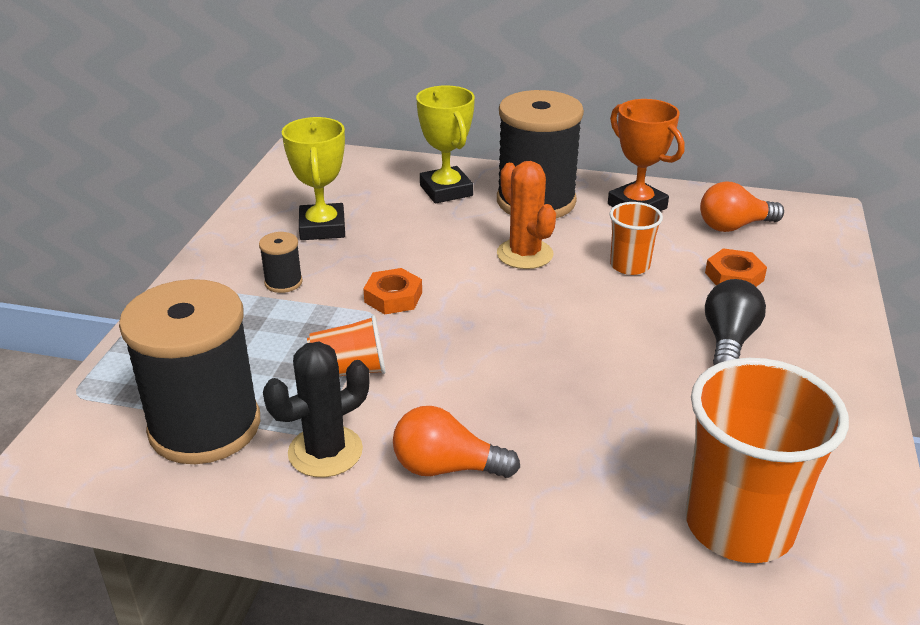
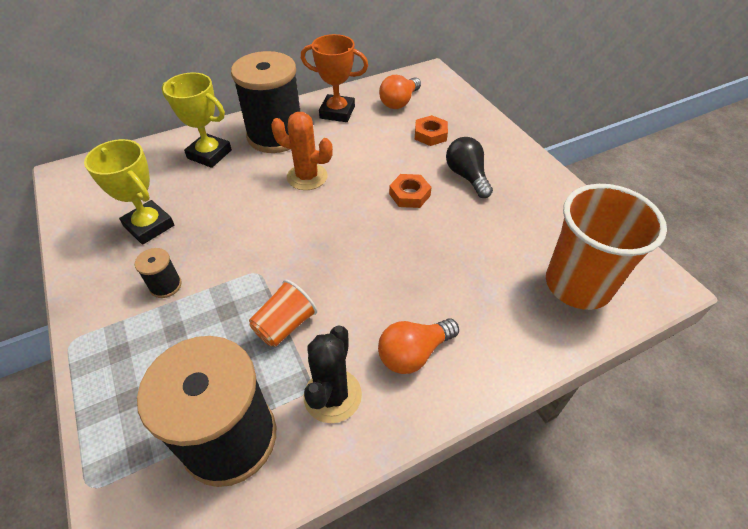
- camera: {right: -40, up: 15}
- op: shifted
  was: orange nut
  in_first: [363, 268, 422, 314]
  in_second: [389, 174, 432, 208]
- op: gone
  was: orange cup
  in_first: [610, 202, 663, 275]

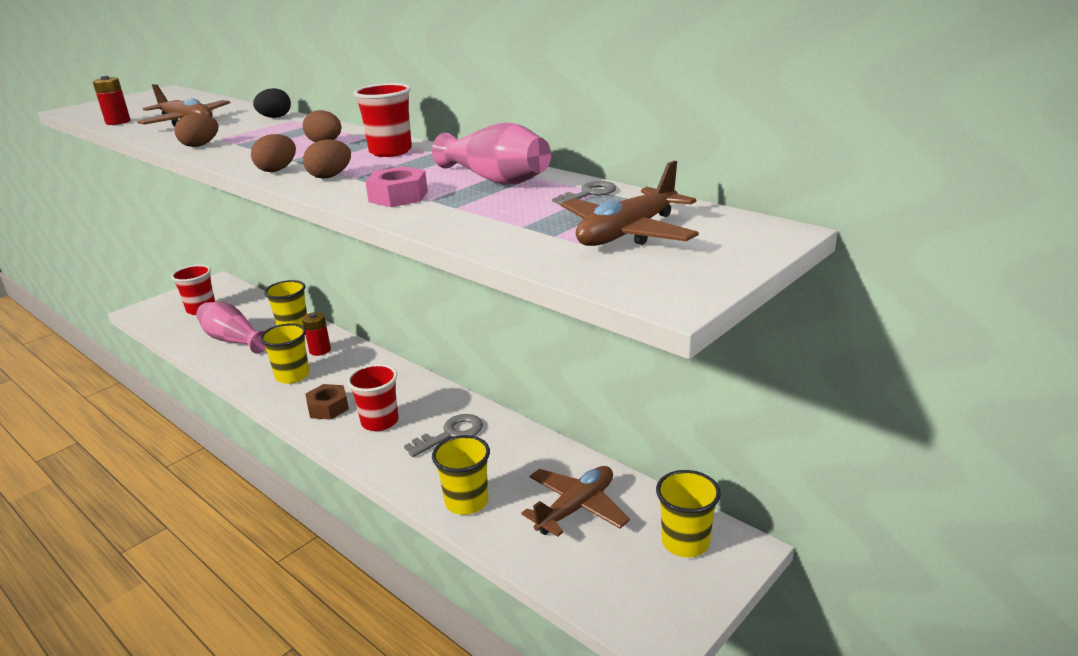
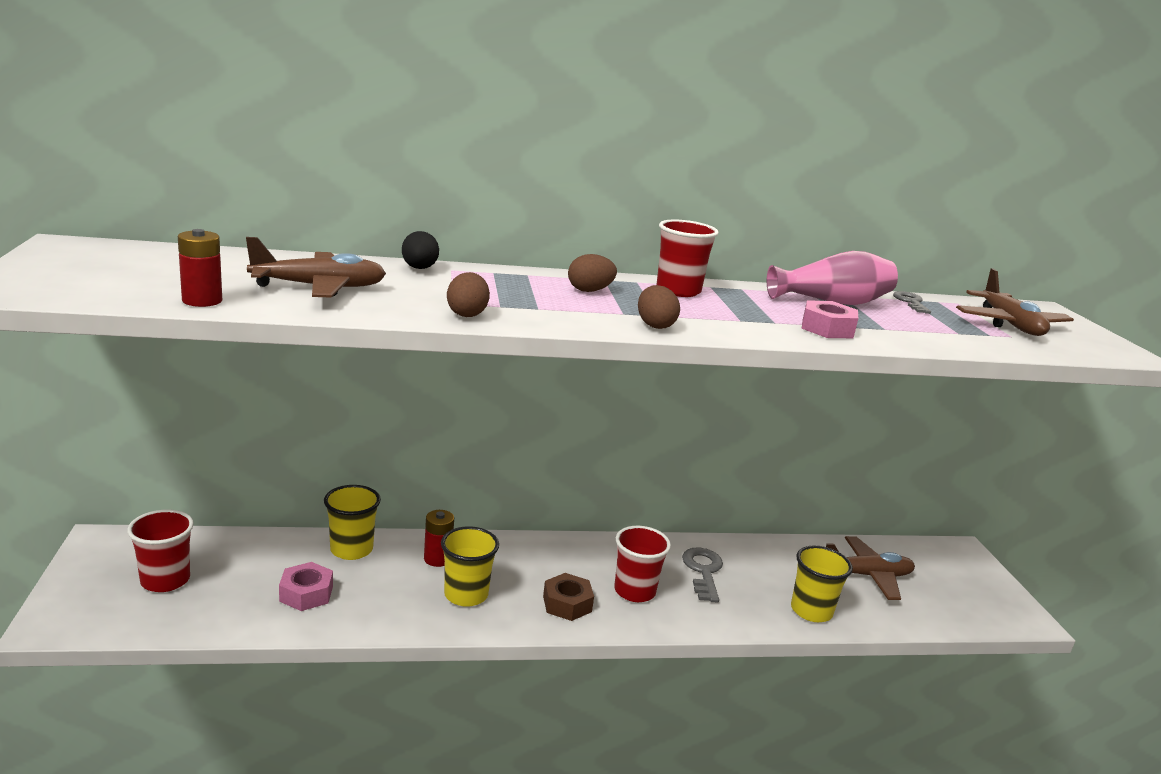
- camera: {right: -55, up: -5}
- op: swapped
  was: pink vase
  now: pink nut
  in_first: [196, 302, 266, 354]
  in_second: [279, 562, 333, 611]
- op: rotated
  was: brown plane
  in_first: [521, 466, 630, 537]
  in_second: [826, 536, 915, 600]
  clockwise: 90
- op: gone
  was: brown egg
  in_first: [303, 139, 351, 179]
- op: gone
  was: yellow cup
  in_first: [656, 470, 721, 557]

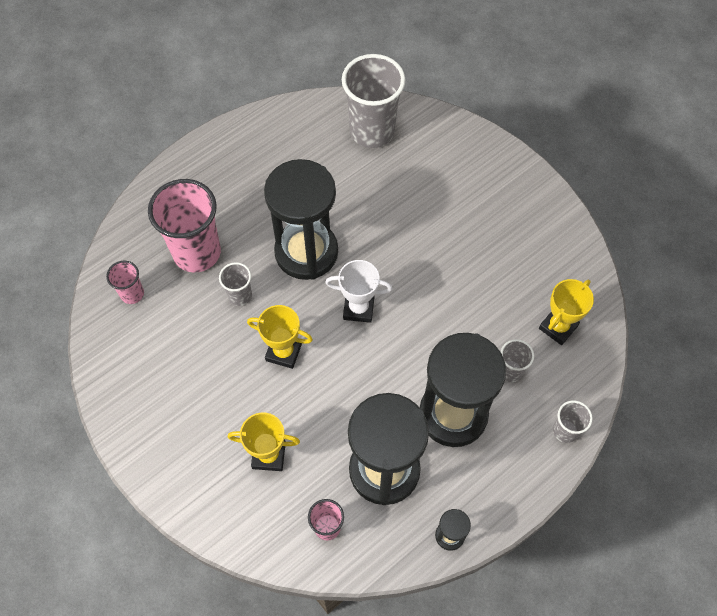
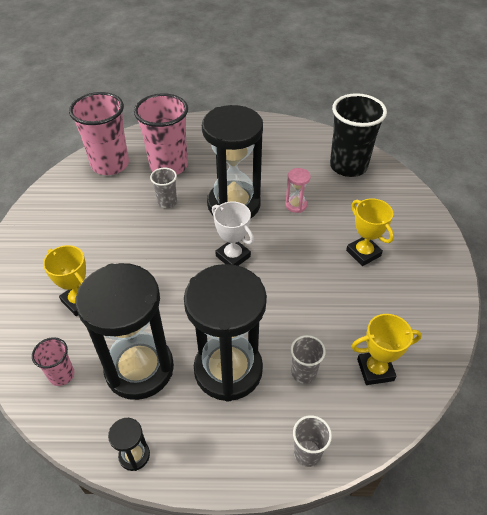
- camera: {right: 40, up: -15}
- op: scaled
  was: pink cup
  in_first: [106, 261, 144, 304]
  in_second: [69, 92, 129, 175]
  ratio: 2.07
- op: new
  now: pink hourglass
  in_second: [285, 168, 311, 213]
- op: repainted
  was: grey cup
  now: black cup
  in_first: [342, 54, 405, 148]
  in_second: [330, 93, 387, 177]
- op: shifted
  was: yellow trophy
  in_first: [247, 305, 313, 369]
  in_second: [346, 198, 394, 266]

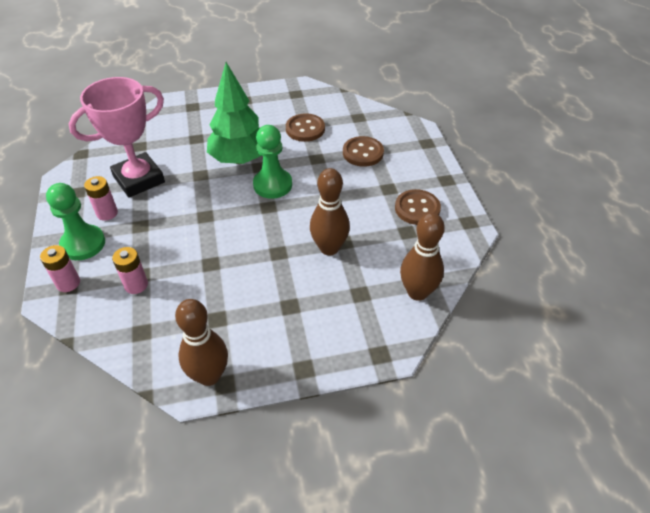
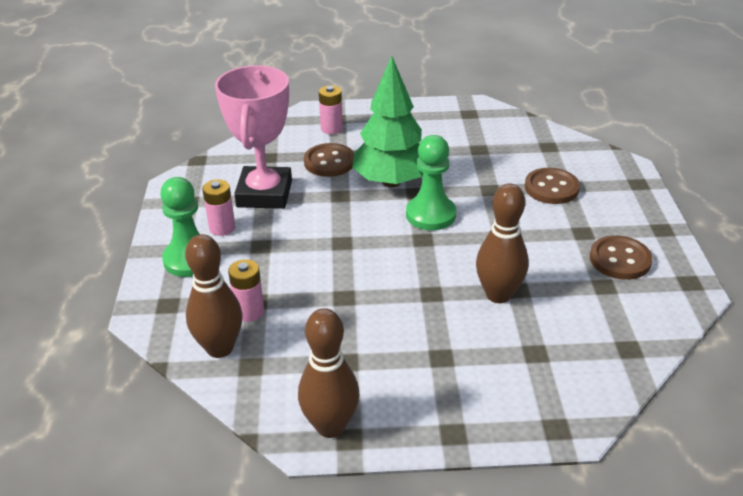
- camera: {right: 10, up: -10}
- op: shifted
  was: brown bowling pin
  in_first: [400, 213, 445, 301]
  in_second: [185, 234, 243, 358]
- op: rotated
  was: pink trophy
  in_first: [69, 77, 165, 198]
  in_second: [215, 65, 292, 209]
  clockwise: -60
- op: shifted
  was: brown button
  in_first: [286, 113, 325, 142]
  in_second: [304, 143, 354, 177]
- op: shifted
  was: pink battery
  in_first: [40, 245, 80, 292]
  in_second: [319, 85, 343, 134]

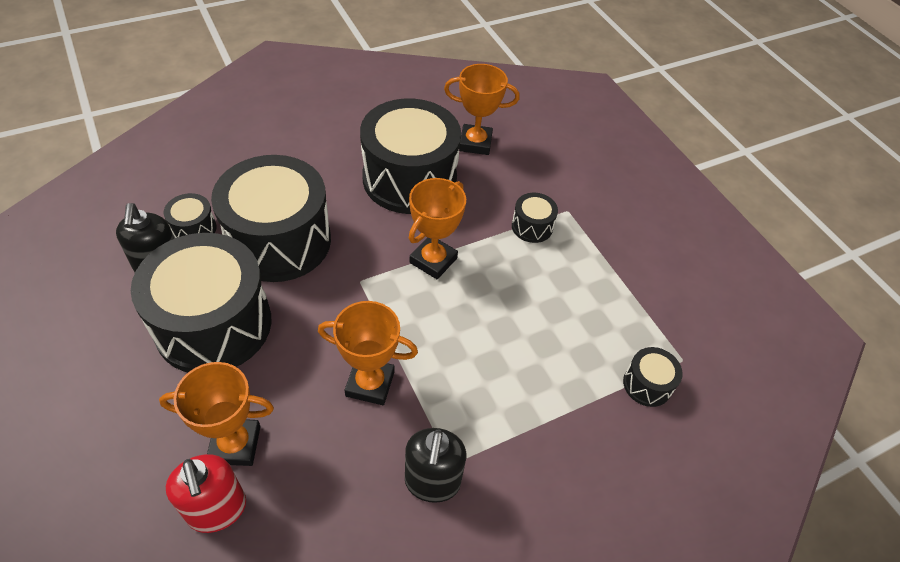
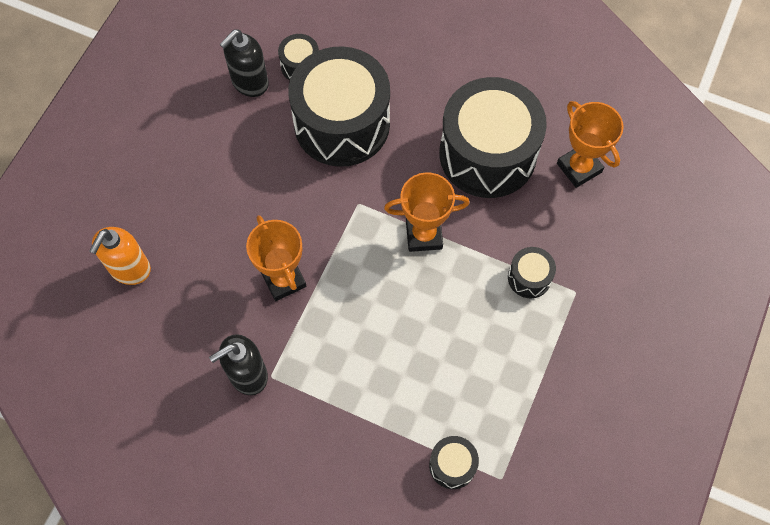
- camera: {right: 55, up: 15}
- op: repainted
  was: red soap dispenser
  now: orange soap dispenser
  in_first: [166, 454, 246, 533]
  in_second: [89, 227, 151, 285]
- op: gone
  was: black drum
  in_first: [131, 233, 271, 372]
- op: gone
  was: orange trophy
  in_first: [159, 362, 274, 466]

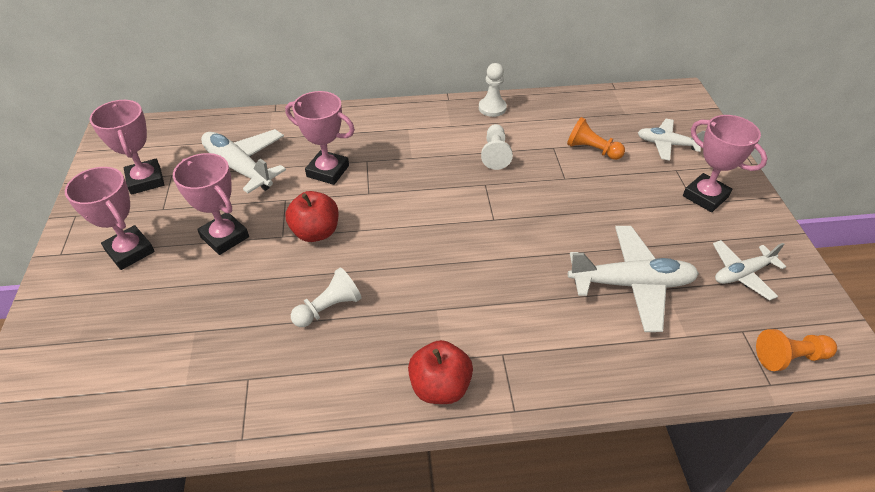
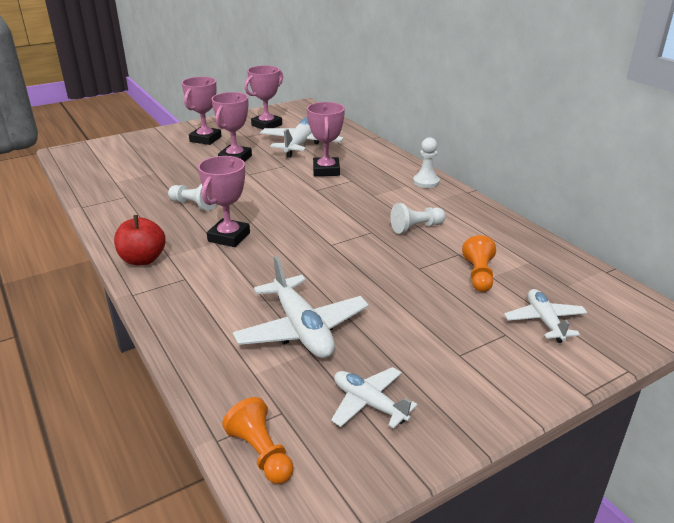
- camera: {right: 65, up: -15}
- op: shifted
  was: pink trophy
  in_first: [683, 115, 768, 212]
  in_second: [198, 156, 250, 247]
- op: shifted
  was: white pawn
  in_first: [479, 63, 507, 117]
  in_second: [413, 137, 440, 188]
- op: gone
  was: red apple
  in_first: [285, 191, 339, 242]

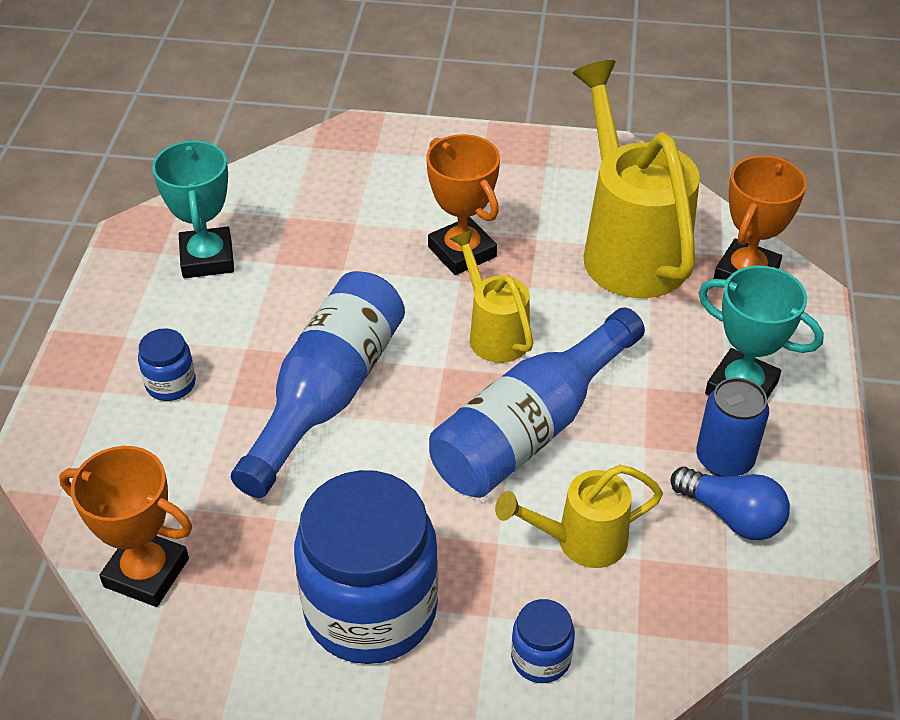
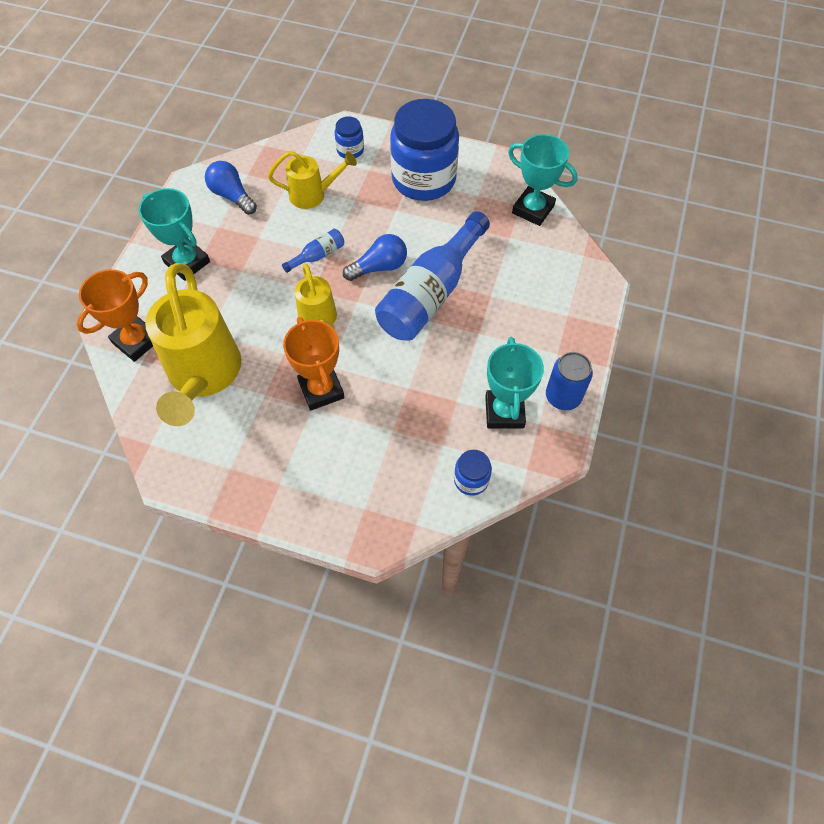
- camera: {right: -170, up: 15}
- op: scaled
  was: blue bottle
  in_first: [429, 307, 645, 498]
  in_second: [282, 229, 344, 273]
  ratio: 0.43
- op: new
  now: blue light bulb
  in_second: [343, 234, 407, 281]
- op: shifted
  was: blue jar
  in_first: [138, 328, 196, 401]
  in_second: [454, 450, 492, 496]
- op: repainted
  was: orange trophy
  now: turquoise trophy
  in_first: [59, 446, 192, 607]
  in_second: [508, 134, 578, 226]
- op: shifted
  was: blue can
  in_first: [696, 377, 769, 477]
  in_second: [546, 352, 593, 410]

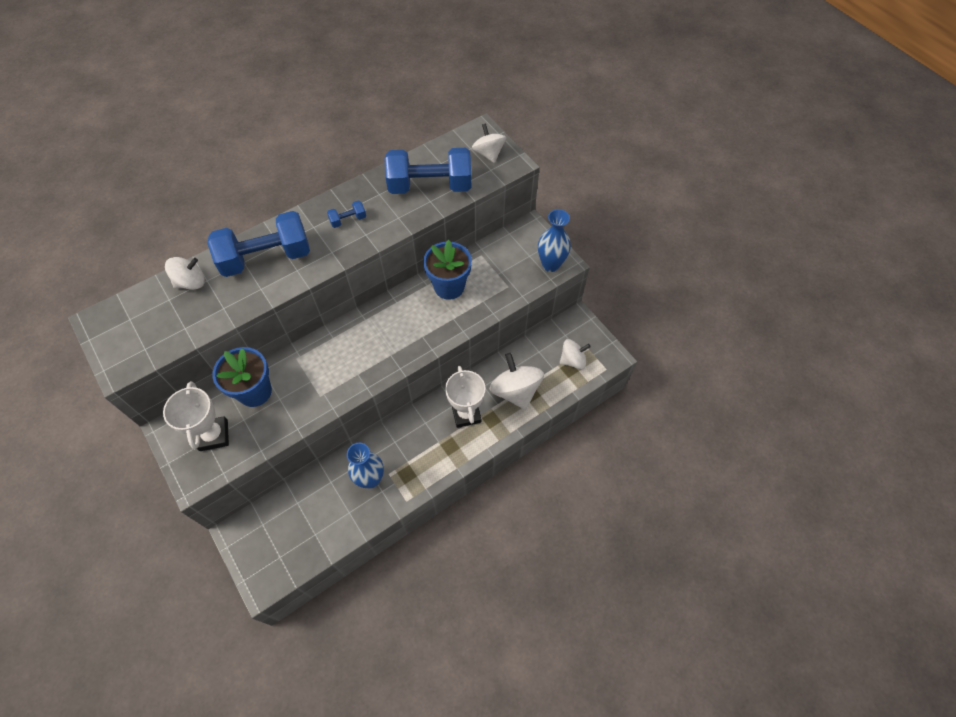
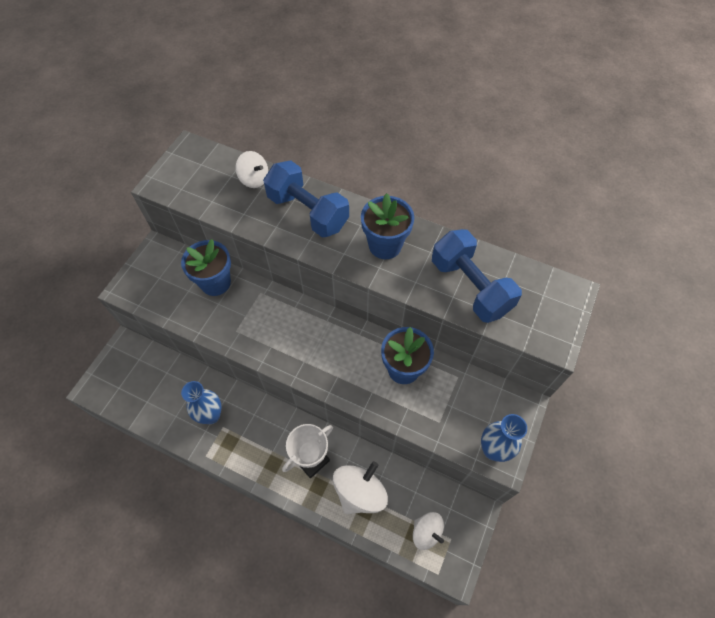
- camera: {right: 60, up: 0}
- op: swapped
  was: blue dumbbell
  now: blue flower pot
  in_first: [327, 200, 366, 228]
  in_second: [361, 193, 414, 259]
- op: gone
  was: white trophy
  in_first: [163, 381, 229, 451]
- op: gone
  was: white spinning top
  in_first: [472, 123, 506, 163]

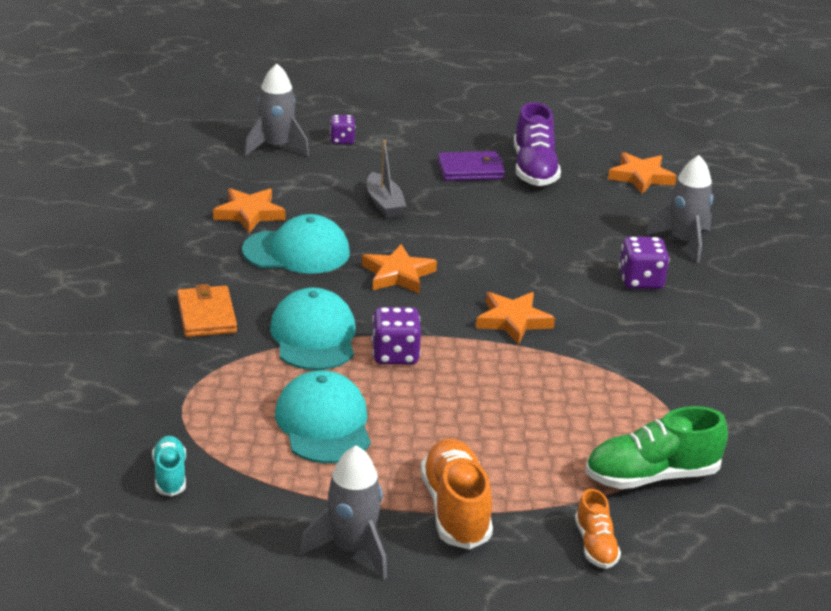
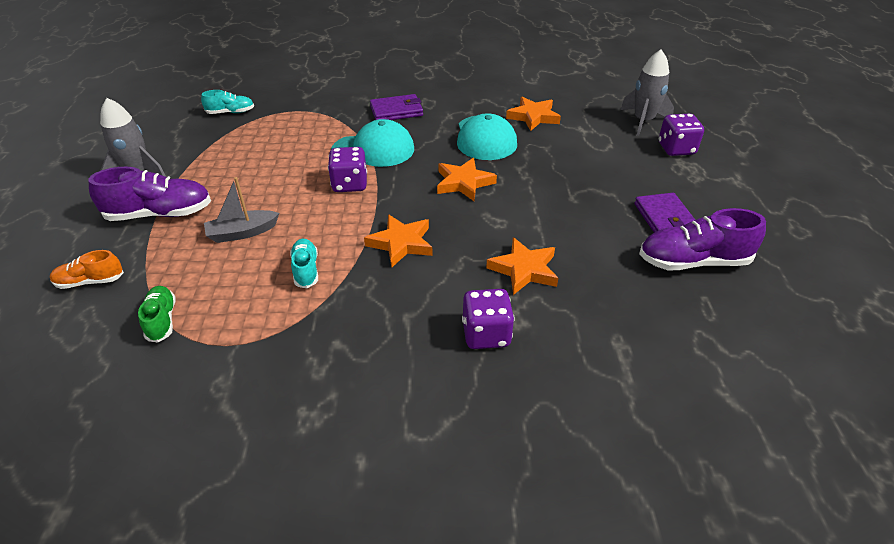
- camera: {right: 90, up: 10}
- op: repainted
  was: orange shoe
  now: purple shoe
  in_first: [421, 438, 493, 550]
  in_second: [88, 167, 211, 221]
- op: scaled
  was: green shoe
  in_first: [585, 406, 728, 489]
  in_second: [138, 286, 176, 342]
  ratio: 0.57
- op: shifted
  was: grey boat
  in_first: [367, 140, 406, 218]
  in_second: [204, 177, 279, 243]
- op: new
  now: turquoise shoe
  in_second: [290, 239, 318, 288]
- op: repainted
  was: orange wallet
  now: purple wallet
  in_first: [177, 284, 237, 337]
  in_second: [370, 94, 423, 120]
- op: shifted
  was: orange star
  in_first: [608, 152, 677, 194]
  in_second: [486, 237, 558, 295]
- op: scaled
  was: purple dice
  in_first: [330, 115, 355, 144]
  in_second: [659, 113, 704, 156]
  ratio: 1.55
- op: gone
  was: turquoise cap
  in_first: [275, 370, 371, 463]
- op: gone
  was: grey rocket
  in_first: [646, 155, 713, 263]

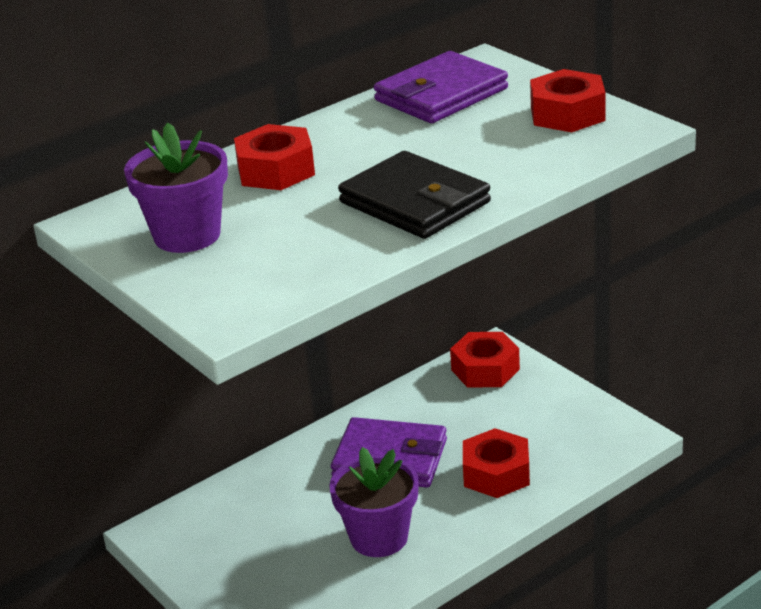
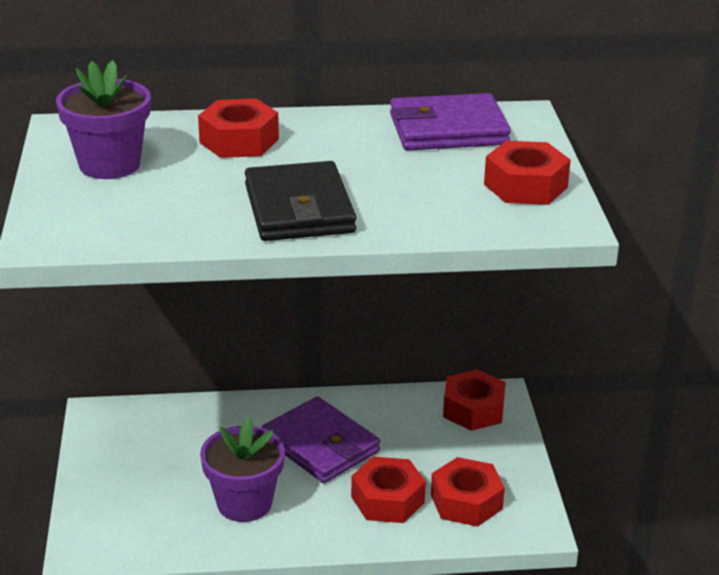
- camera: {right: 30, up: 0}
- op: new
  now: red nut
  in_second: [431, 457, 505, 527]

